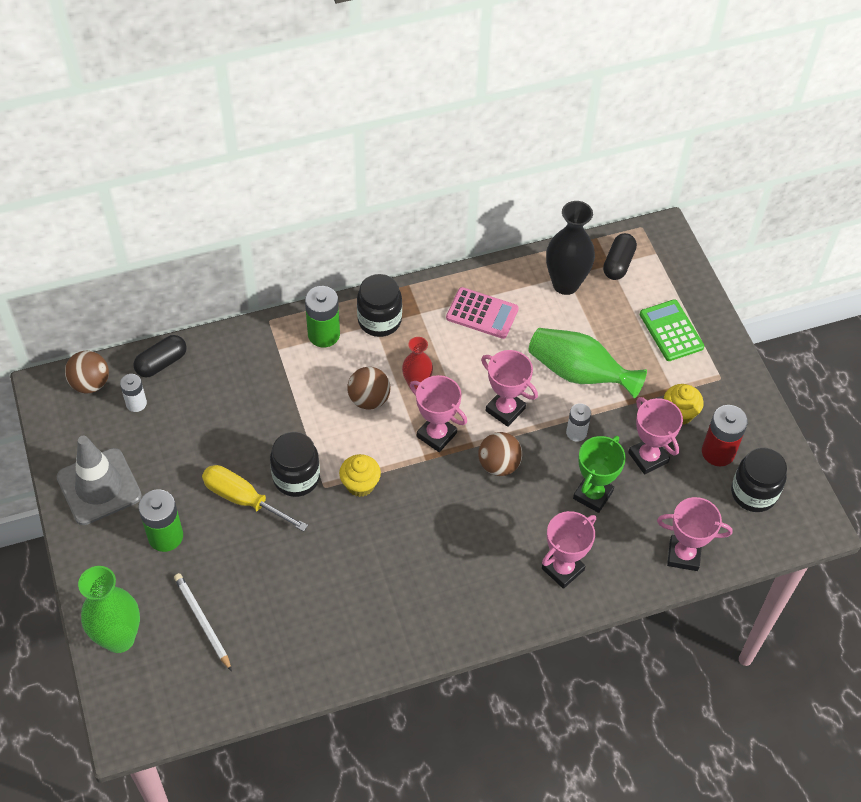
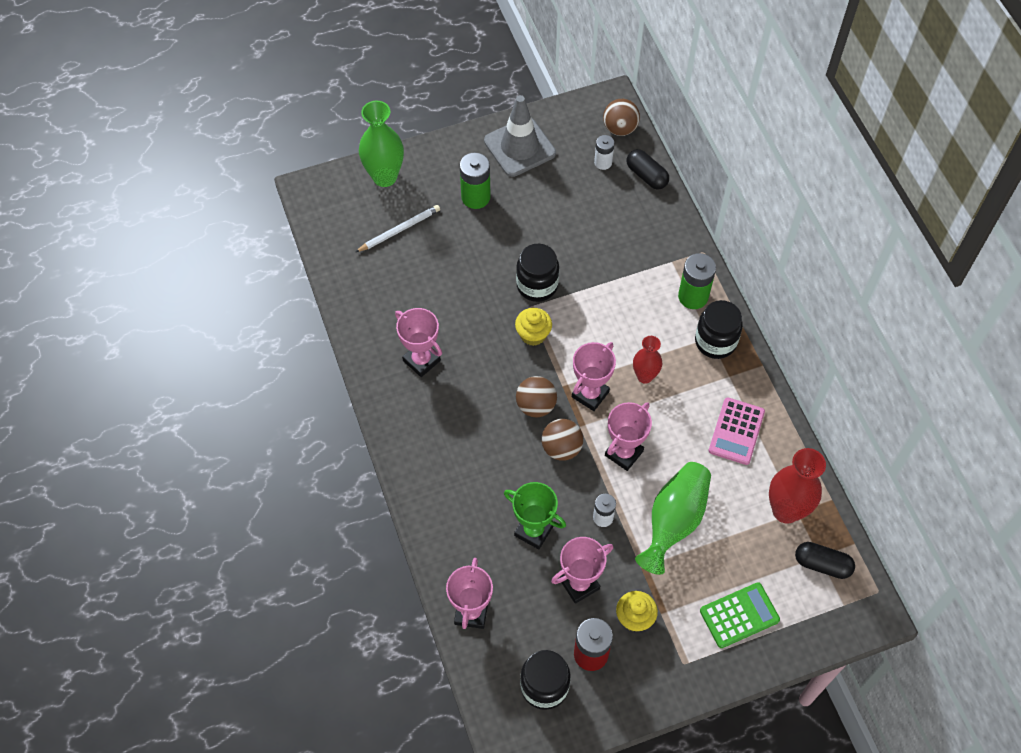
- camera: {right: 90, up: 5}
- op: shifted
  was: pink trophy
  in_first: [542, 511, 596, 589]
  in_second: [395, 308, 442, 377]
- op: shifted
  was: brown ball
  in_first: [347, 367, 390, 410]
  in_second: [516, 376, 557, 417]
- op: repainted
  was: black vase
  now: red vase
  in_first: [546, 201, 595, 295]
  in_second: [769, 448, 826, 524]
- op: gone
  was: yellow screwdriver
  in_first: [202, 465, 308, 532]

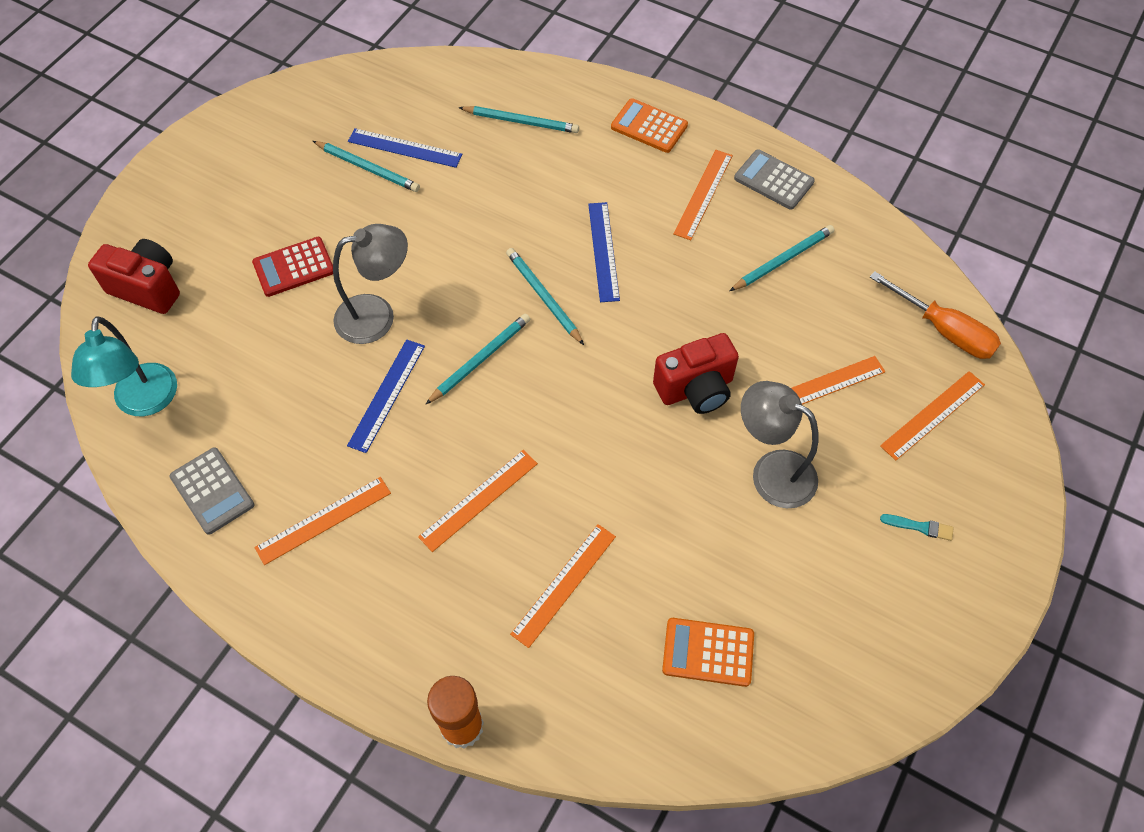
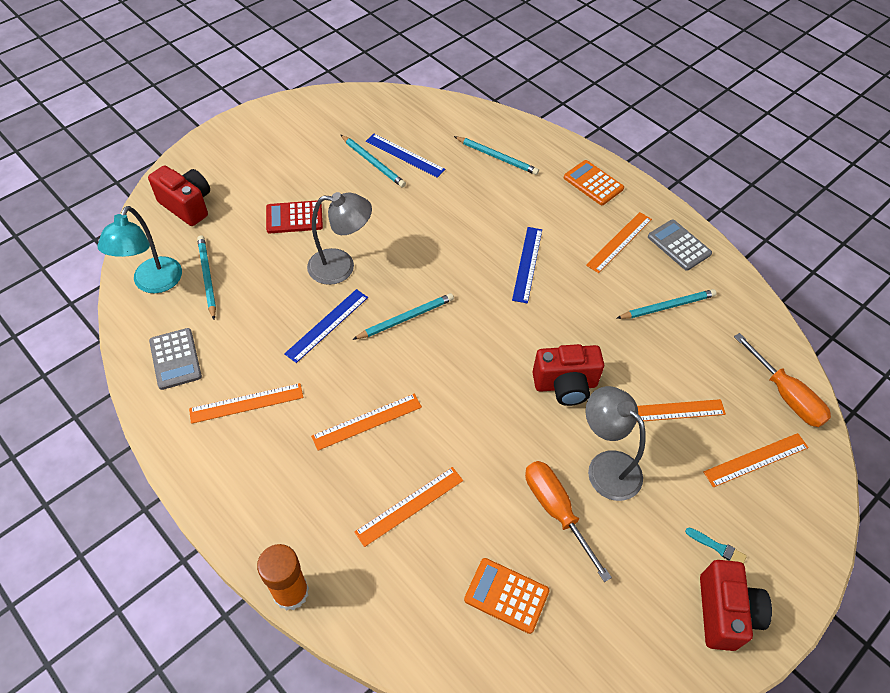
- camera: {right: 15, up: -5}
- op: shifted
  was: turquoise pencil
  in_first: [506, 248, 584, 345]
  in_second: [197, 235, 216, 320]
- op: new
  now: orange screwdriver
  in_second: [525, 461, 612, 582]
- op: new
  now: red camera
  in_second: [700, 560, 772, 651]

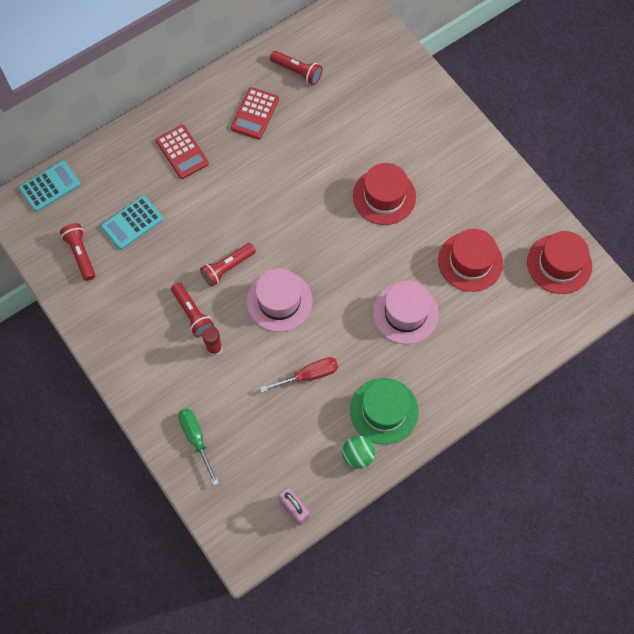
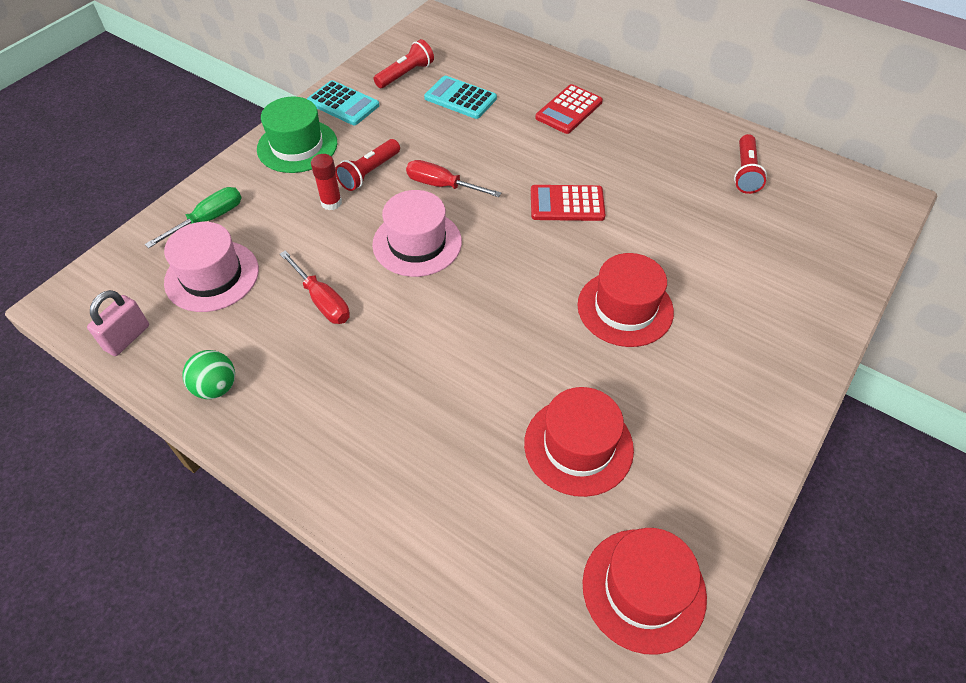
- camera: {right: 70, up: -15}
- op: shifted
  was: pink hat
  in_first: [373, 280, 439, 344]
  in_second: [164, 222, 259, 312]
- op: shifted
  was: green hat
  in_first: [350, 378, 419, 444]
  in_second: [257, 97, 337, 173]
- op: shifted
  was: turquoise calculator
  in_first: [19, 160, 81, 212]
  in_second: [307, 80, 379, 125]
- op: swapped
  was: red flashlight
  now: red screwdriver
  in_first: [200, 243, 256, 287]
  in_second: [406, 160, 501, 197]
- op: shifted
  was: red calculator
  in_first: [231, 87, 279, 140]
  in_second: [531, 185, 606, 221]

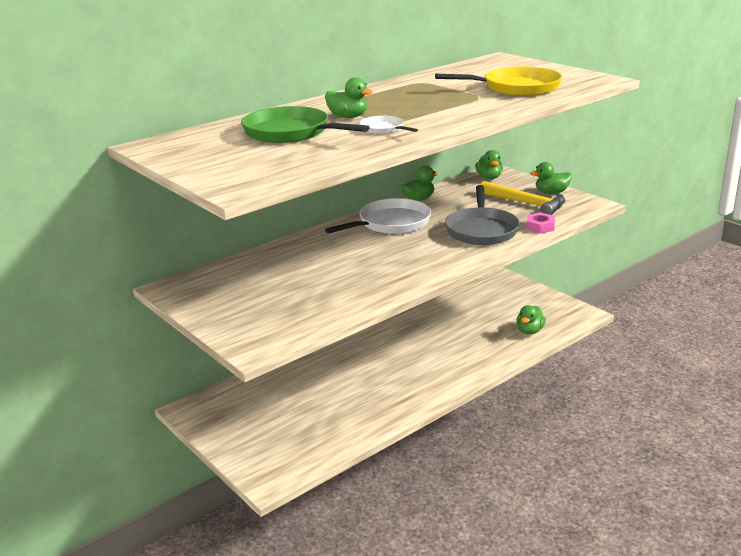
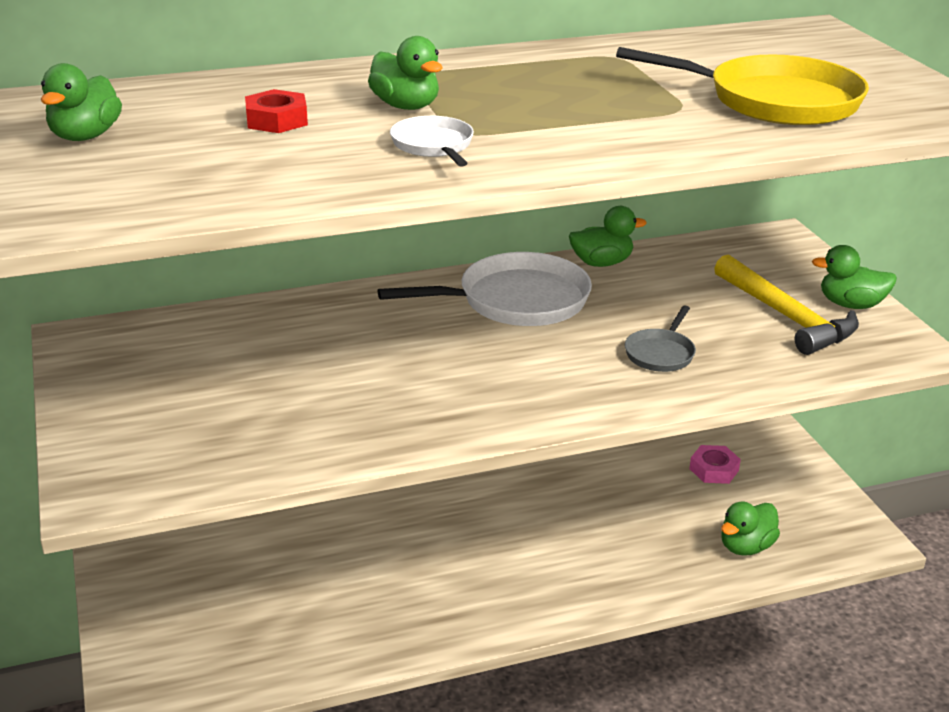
- camera: {right: 20, up: 5}
- op: shifted
  was: green duck
  in_first: [475, 150, 503, 179]
  in_second: [41, 63, 122, 141]
- op: swapped
  was: green pan
  now: red nut
  in_first: [241, 106, 370, 143]
  in_second: [245, 89, 308, 133]
- op: scaled
  was: grey pan
  in_first: [445, 185, 520, 245]
  in_second: [625, 306, 696, 372]
  ratio: 0.51
- op: shifted
  was: pink nut
  in_first: [526, 213, 555, 234]
  in_second: [689, 445, 741, 484]

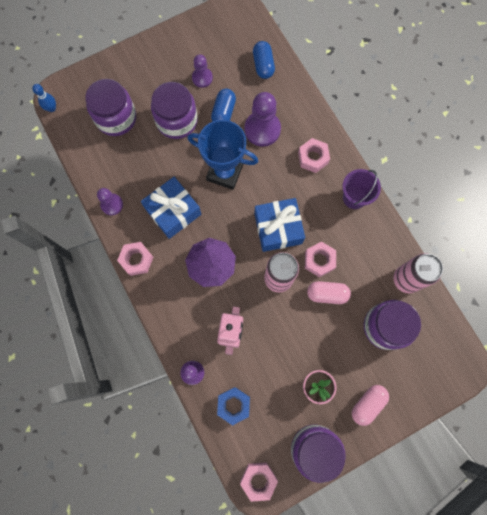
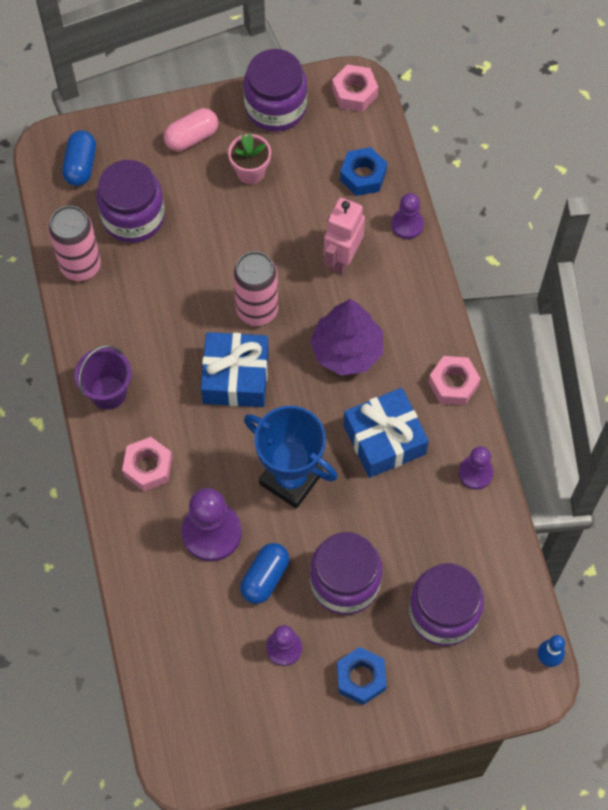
- camera: {right: -165, up: -10}
- op: shifted
  was: blue capsule
  in_first: [253, 41, 275, 79]
  in_second: [62, 130, 96, 186]
- op: new
  now: blue nut
  in_second: [337, 647, 387, 705]
- op: gone
  was: pink nut
  in_first: [305, 241, 336, 277]
- op: gone
  was: pink capsule
  in_first: [307, 281, 351, 304]

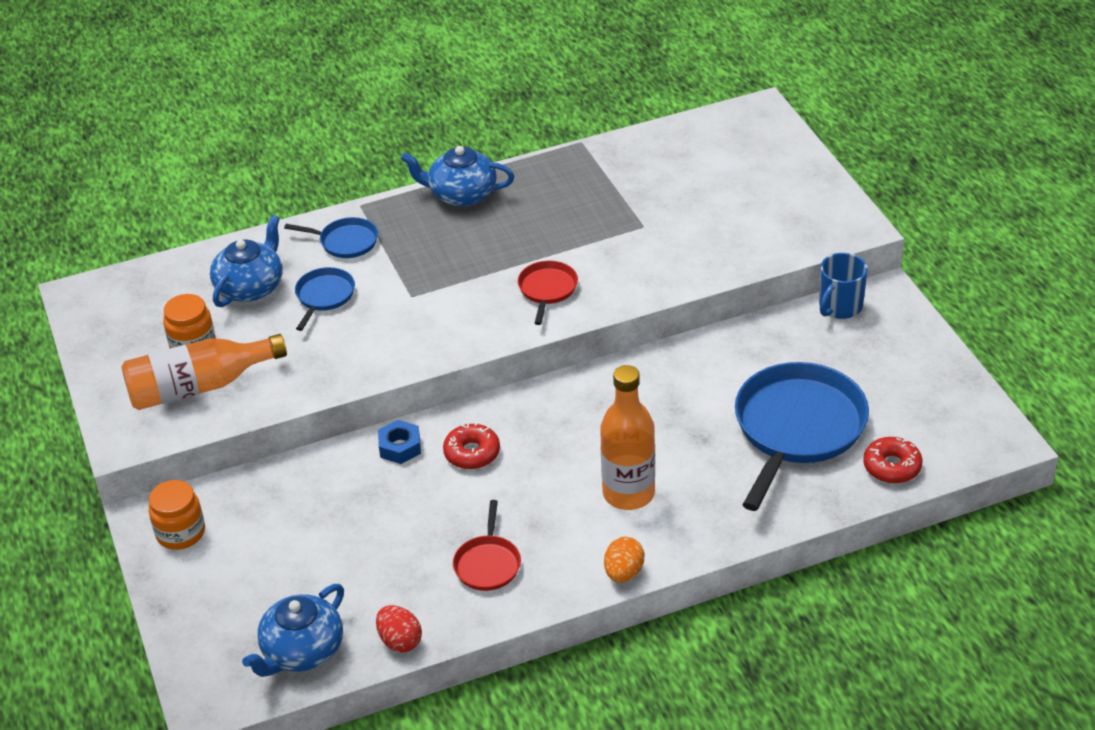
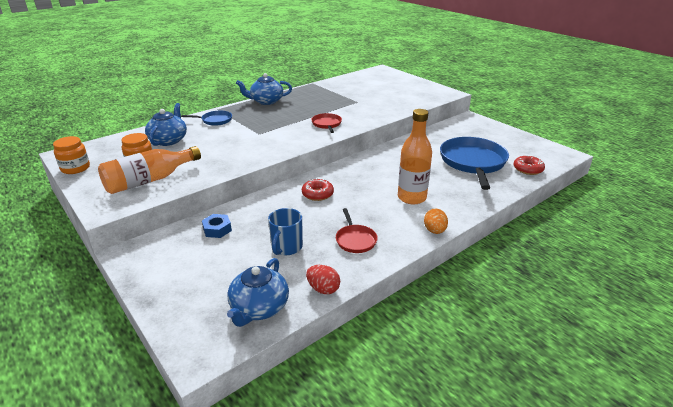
- camera: {right: -20, up: -10}
- op: shifted
  was: orange jar
  in_first: [149, 480, 205, 550]
  in_second: [53, 136, 90, 174]
- op: shifted
  was: blue nut
  in_first: [378, 420, 421, 464]
  in_second: [202, 214, 232, 238]
- op: shifted
  was: blue mug
  in_first: [819, 253, 868, 319]
  in_second: [268, 208, 303, 255]
- op: gone
  was: blue pan
  in_first: [295, 267, 355, 331]

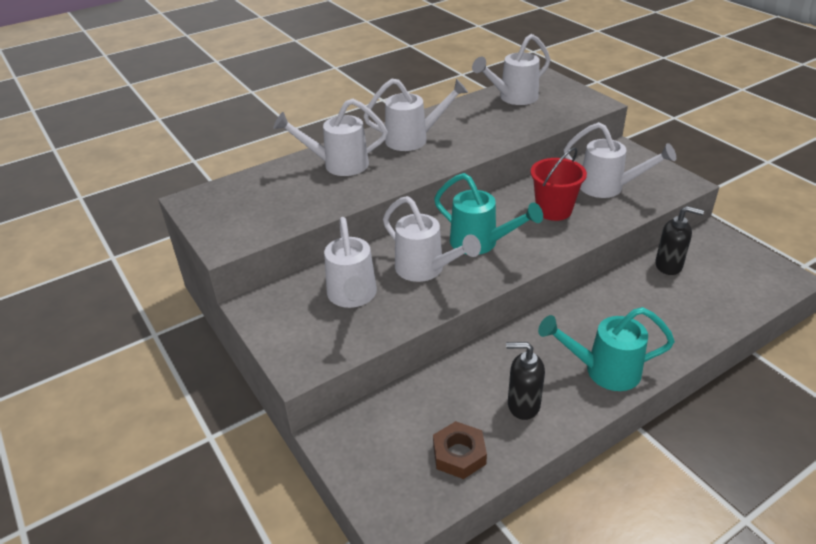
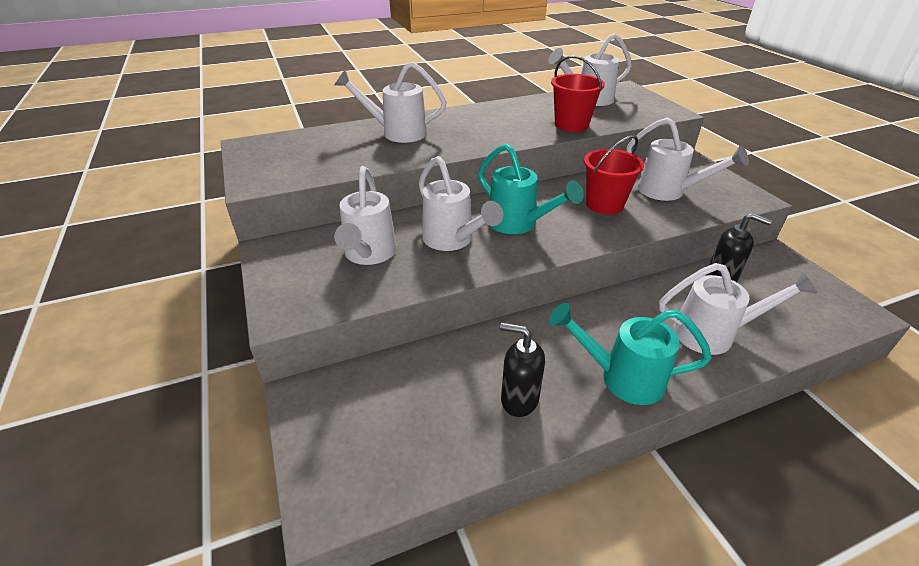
- camera: {right: 10, up: 0}
- op: new
  now: red bucket
  in_second: [551, 55, 605, 132]
- op: shifted
  was: white watering can
  in_first: [364, 78, 468, 151]
  in_second: [659, 263, 817, 355]
- op: gone
  was: brown nut
  in_first: [433, 421, 487, 479]

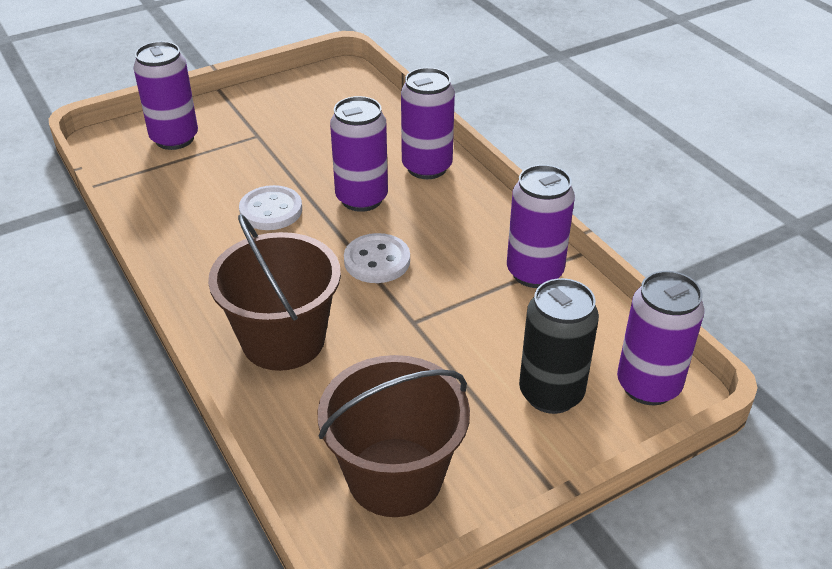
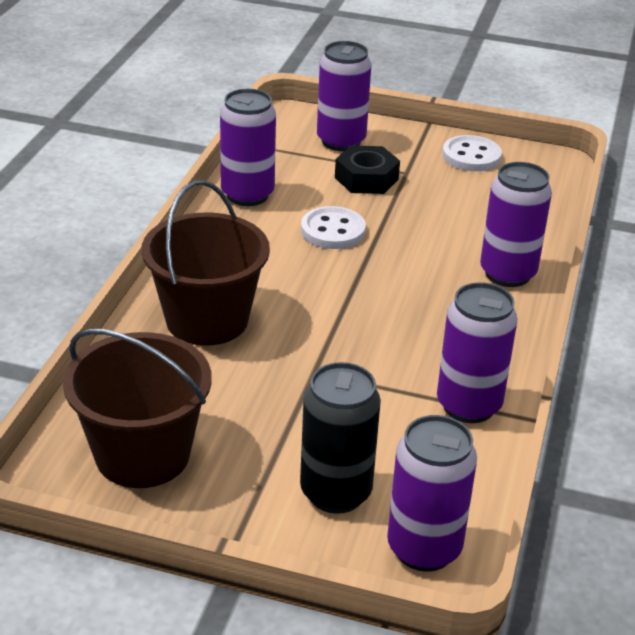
- camera: {right: 45, up: -5}
- op: shifted
  was: purple can
  in_first: [330, 96, 388, 212]
  in_second: [220, 89, 276, 206]
- op: new
  now: black nut
  in_second: [335, 145, 400, 194]
- op: shifted
  was: white button
  in_first: [344, 233, 410, 283]
  in_second: [442, 135, 502, 171]

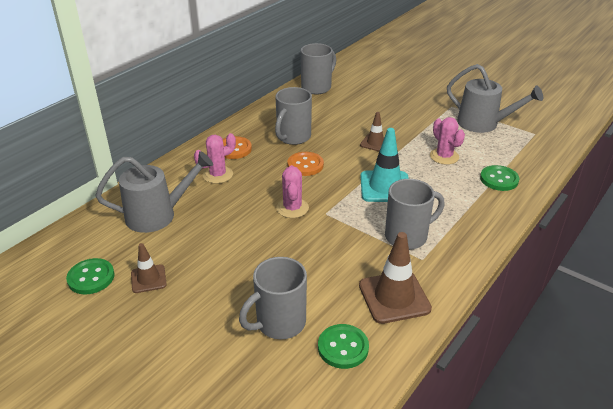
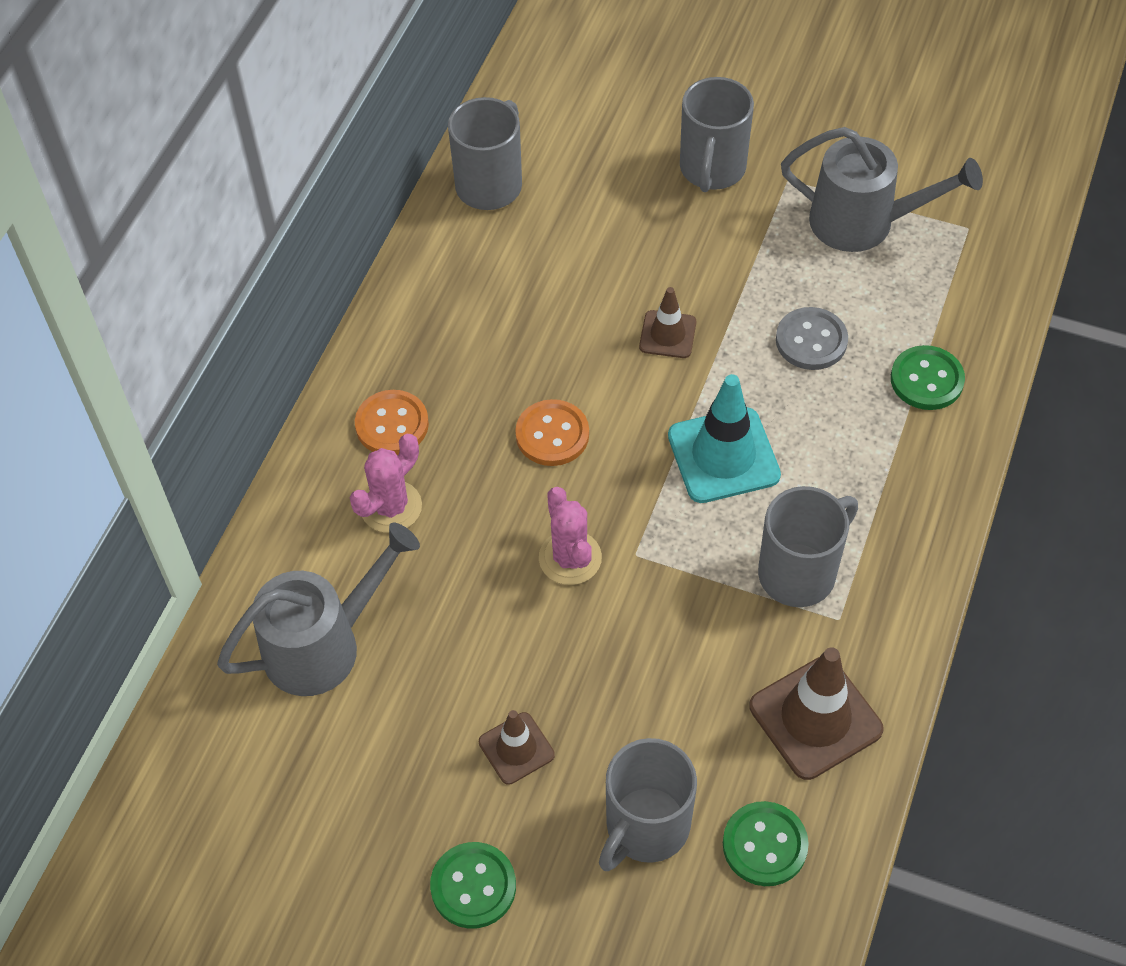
- camera: {right: -15, up: 20}
- op: shifted
  was: green button
  in_first: [66, 258, 115, 294]
  in_second: [430, 842, 516, 929]
- op: shifted
  was: brown traffic cone
  in_first: [131, 243, 167, 293]
  in_second: [479, 710, 555, 785]
- op: shifted
  was: grey mug
  in_first: [275, 87, 312, 145]
  in_second: [680, 77, 754, 192]
- op: swapped
  was: pink cactus
  now: grey button
  in_first: [430, 117, 465, 165]
  in_second: [776, 307, 848, 370]

